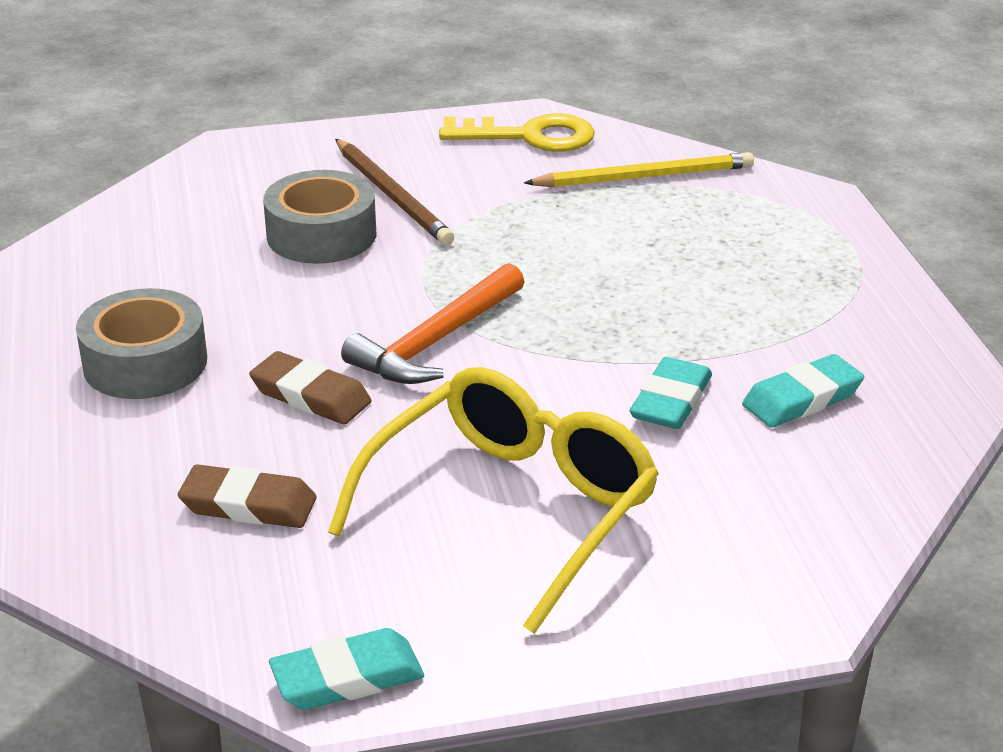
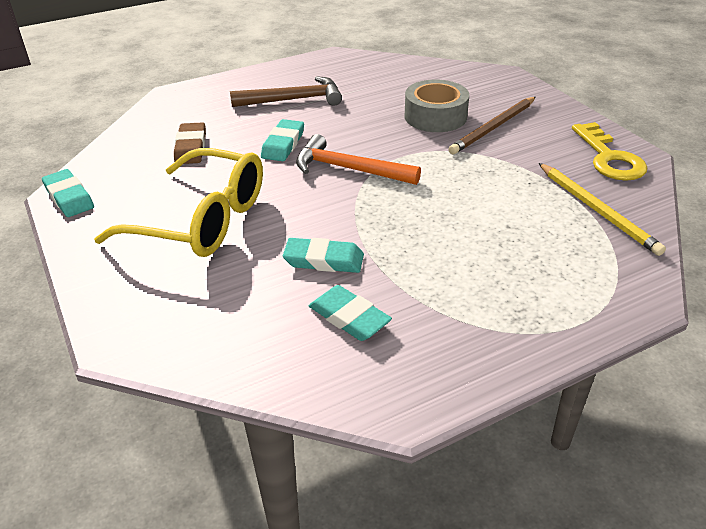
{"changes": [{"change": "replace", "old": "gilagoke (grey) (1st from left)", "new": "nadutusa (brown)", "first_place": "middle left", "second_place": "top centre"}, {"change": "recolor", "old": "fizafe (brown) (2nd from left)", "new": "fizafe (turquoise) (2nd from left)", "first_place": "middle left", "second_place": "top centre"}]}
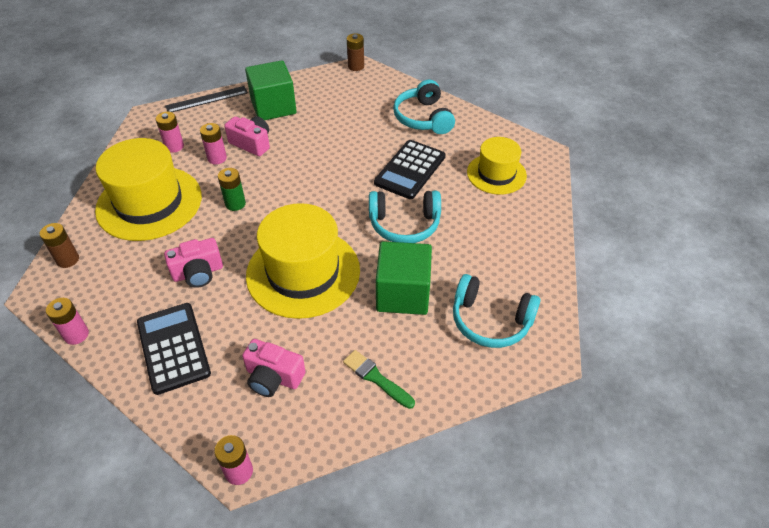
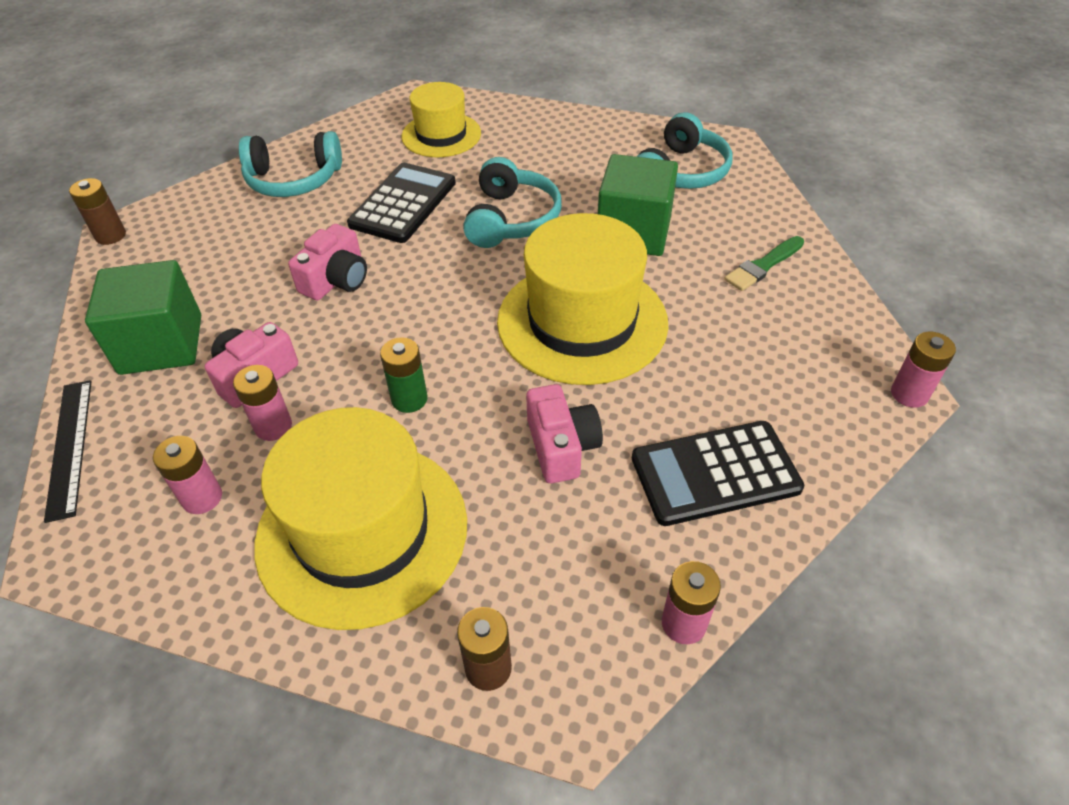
{"changes": [{"change": "move", "old": "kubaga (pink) (3rd from left in the first image)", "new": "kubaga (pink) (2nd from left)", "first_place": "bottom centre", "second_place": "top left"}, {"change": "rotate", "old": "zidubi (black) (2nd from left in the first image)", "first_place": "top centre", "second_place": "top centre", "degrees": -105}]}
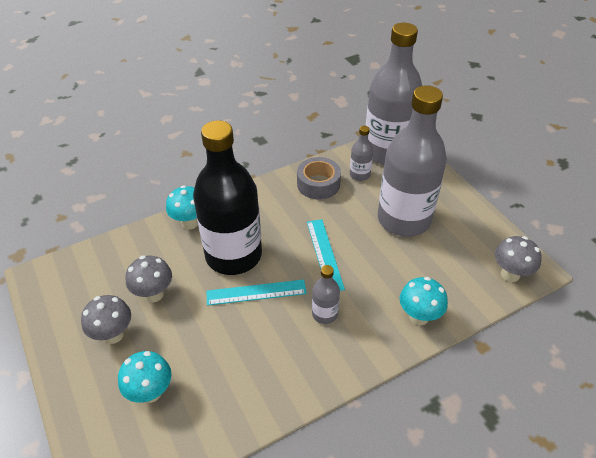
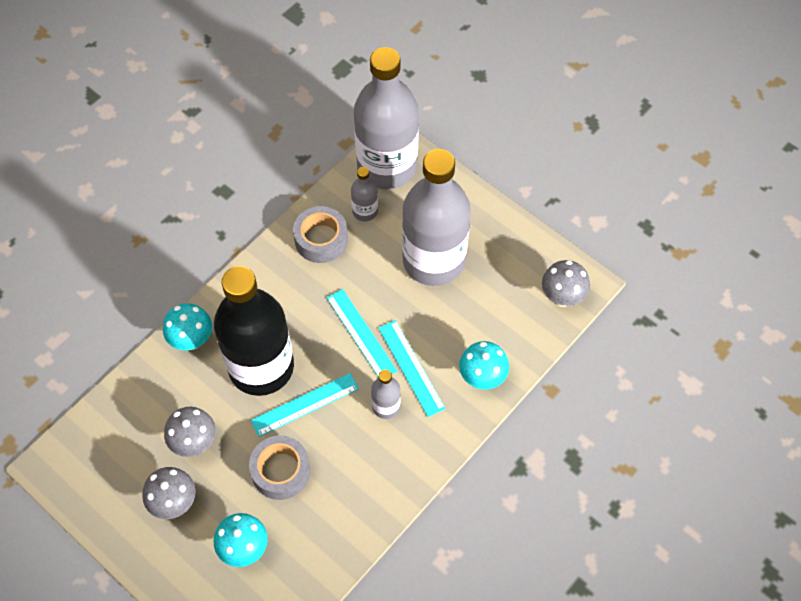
{"changes": [{"change": "insert", "new": "gilagoke (grey) (1st from left)", "second_place": "bottom centre"}, {"change": "insert", "new": "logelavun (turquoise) (3rd from left)", "second_place": "centre"}]}
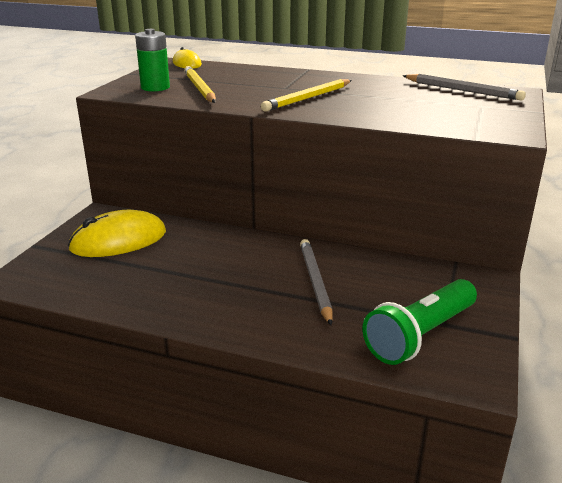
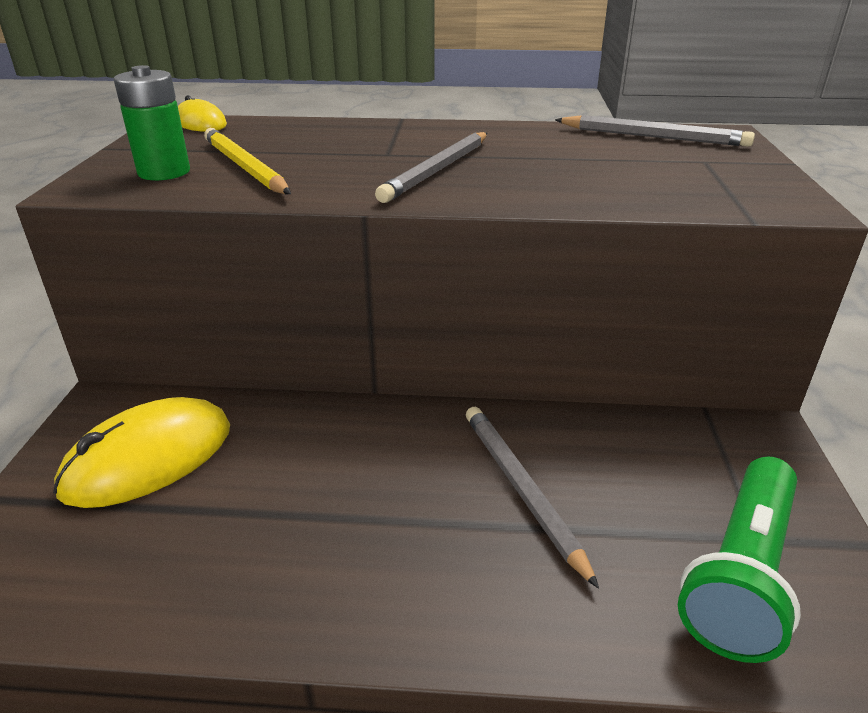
{"changes": [{"change": "recolor", "old": "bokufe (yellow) (2nd from left)", "new": "bokufe (grey) (1st from left)", "first_place": "top centre", "second_place": "top centre"}]}
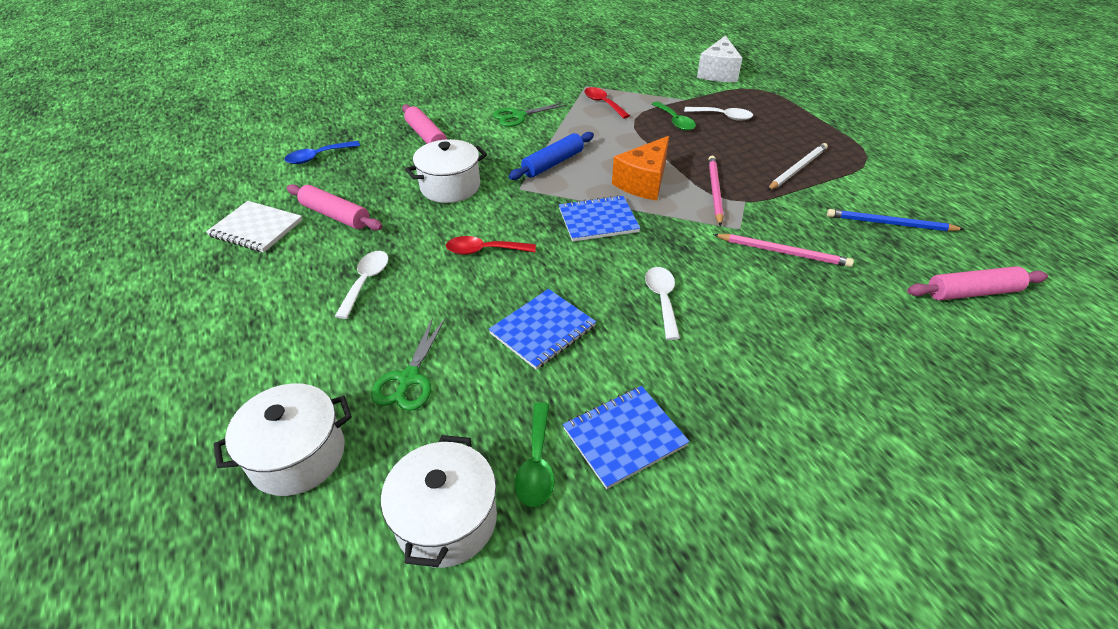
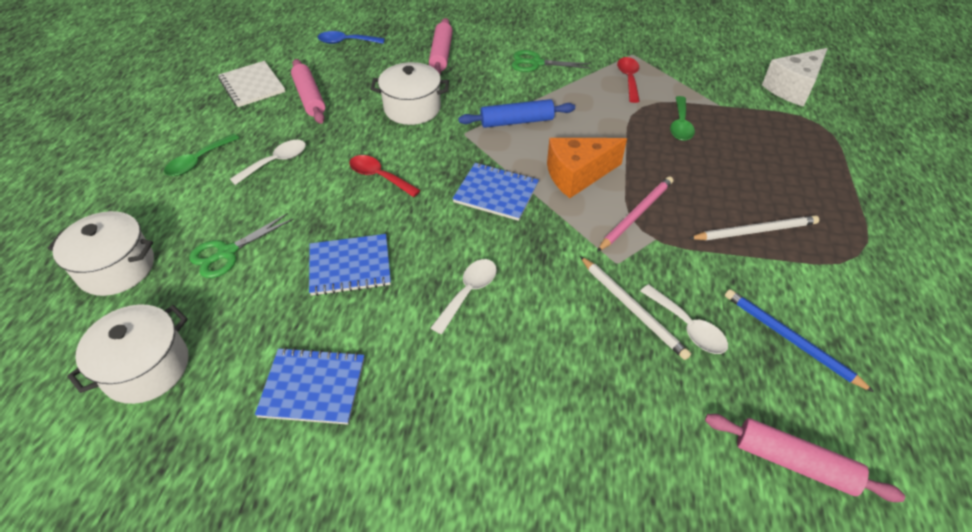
{"changes": [{"change": "move", "old": "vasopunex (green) (1st from left)", "first_place": "bottom centre", "second_place": "top left"}, {"change": "move", "old": "vasopunex (white) (3rd from left)", "first_place": "top centre", "second_place": "middle right"}, {"change": "recolor", "old": "bokufe (pink) (2nd from left)", "new": "bokufe (white) (1st from left)", "first_place": "middle right", "second_place": "centre"}]}
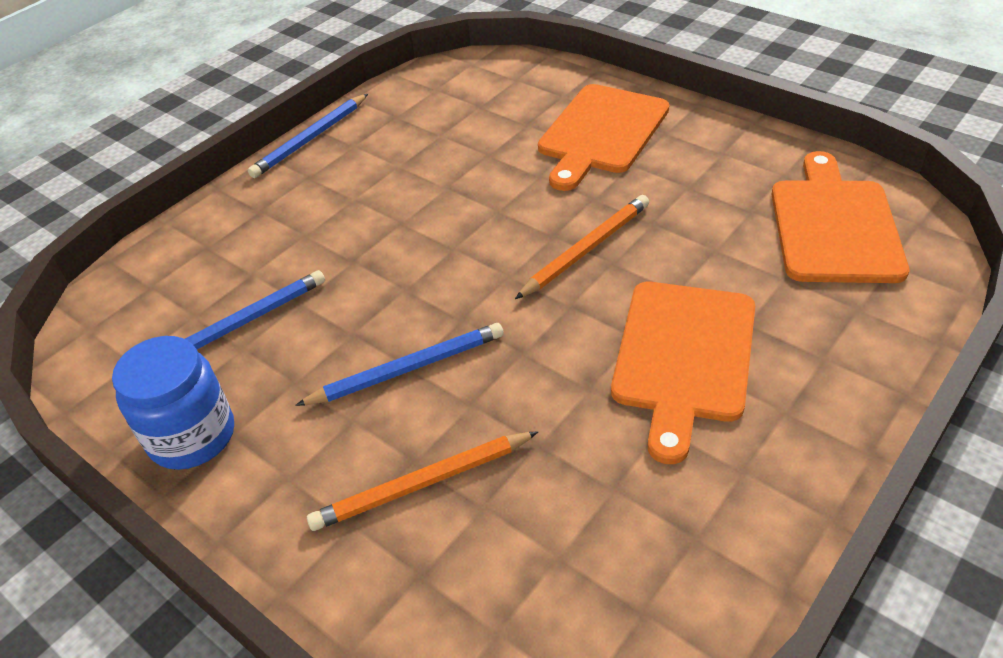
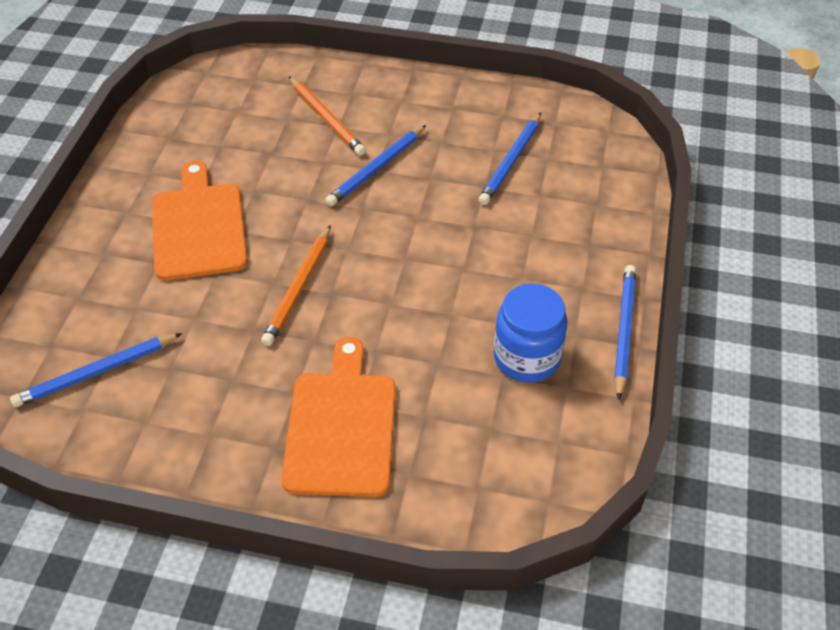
{"changes": [{"change": "move", "old": "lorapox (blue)", "first_place": "middle left", "second_place": "centre"}, {"change": "replace", "old": "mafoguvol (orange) (3rd from left)", "new": "bokufe (blue) (1st from left)", "first_place": "top right", "second_place": "middle left"}, {"change": "rotate", "old": "bokufe (orange) (1st from left in the first image)", "first_place": "bottom centre", "second_place": "top centre", "degrees": 105}]}
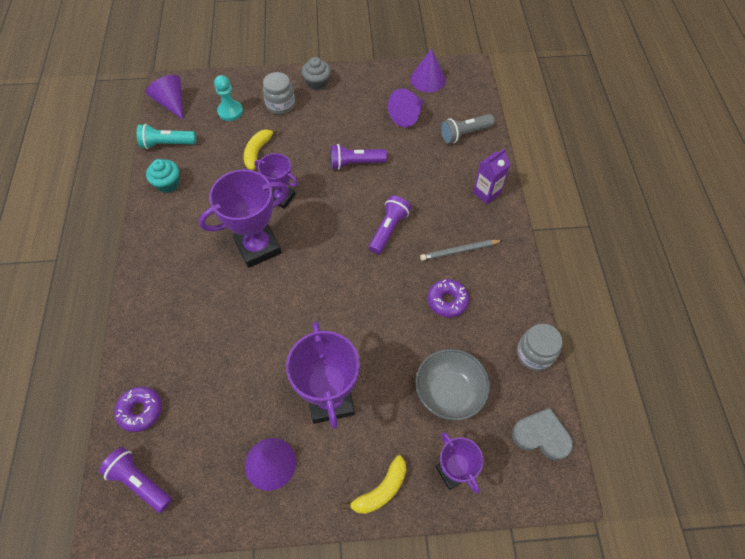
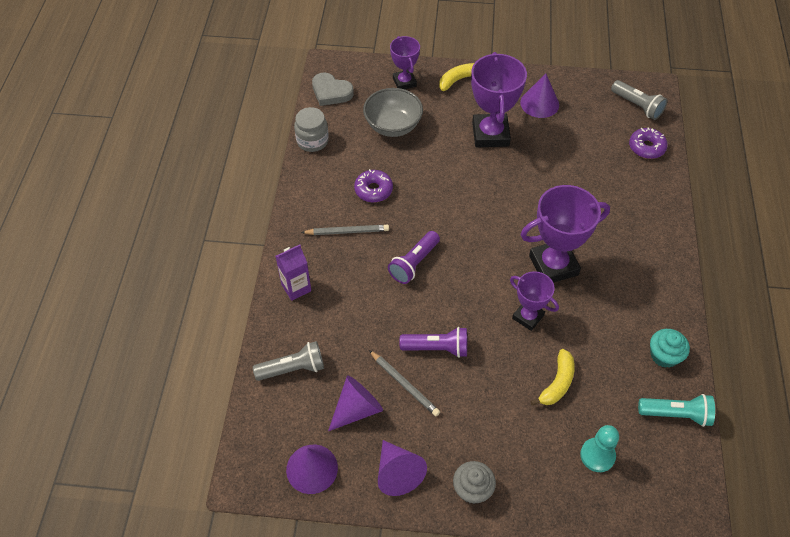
{"changes": [{"change": "delete", "old": "lorapox (grey) (1st from left)", "first_place": "top centre"}, {"change": "insert", "new": "bokufe (grey) (2nd from left)", "second_place": "bottom centre"}, {"change": "move", "old": "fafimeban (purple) (1st from left in the first image)", "new": "fafimeban (purple) (3rd from left)", "first_place": "top left", "second_place": "bottom centre"}, {"change": "recolor", "old": "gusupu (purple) (1st from left)", "new": "gusupu (grey) (2nd from left)", "first_place": "bottom left", "second_place": "top right"}]}
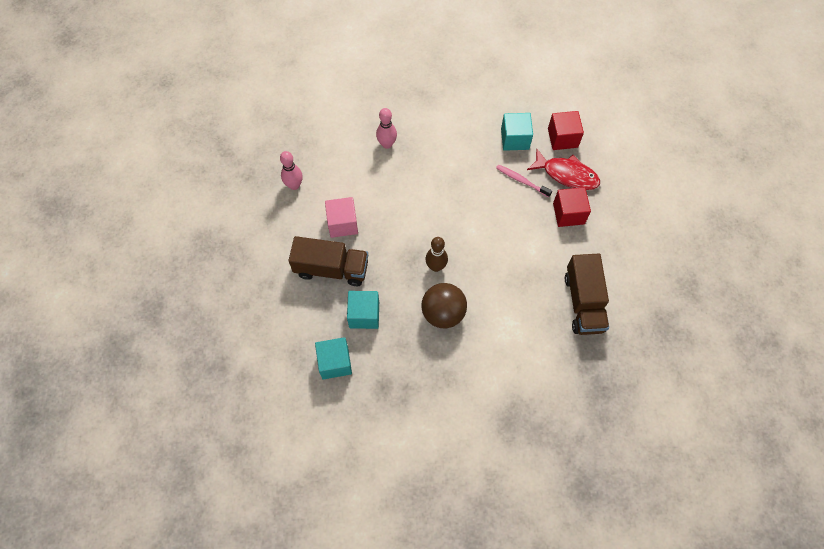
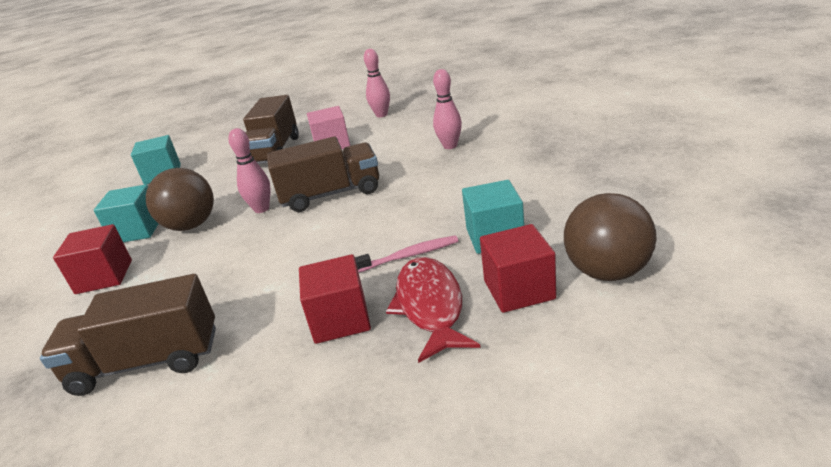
{"changes": [{"change": "insert", "new": "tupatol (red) (1st from left)", "second_place": "middle left"}, {"change": "insert", "new": "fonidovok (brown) (3rd from left)", "second_place": "centre"}, {"change": "insert", "new": "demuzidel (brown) (2nd from left)", "second_place": "middle right"}, {"change": "move", "old": "tupatol (turquoise) (2nd from left in the first image)", "new": "tupatol (turquoise) (1st from left)", "first_place": "centre", "second_place": "middle left"}, {"change": "recolor", "old": "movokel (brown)", "new": "movokel (pink) (1st from left)", "first_place": "centre", "second_place": "middle left"}, {"change": "rotate", "old": "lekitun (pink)", "first_place": "top centre", "second_place": "centre", "degrees": 45}, {"change": "rotate", "old": "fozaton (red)", "first_place": "top right", "second_place": "centre", "degrees": 150}]}
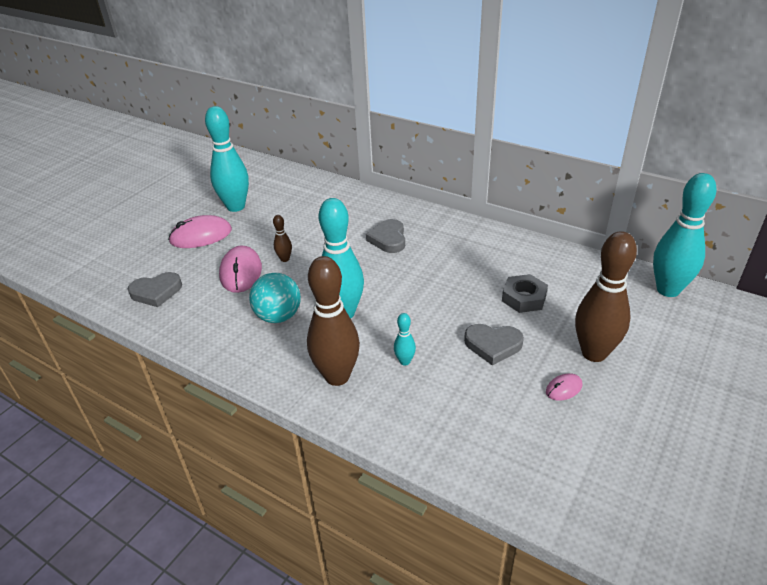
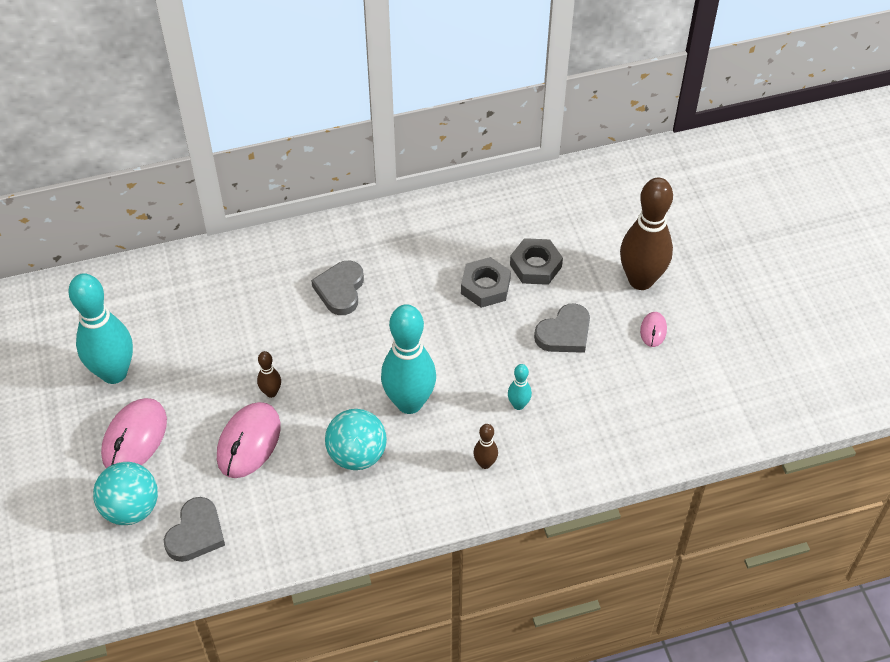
{"changes": [{"change": "delete", "old": "movokel (turquoise) (4th from left)", "first_place": "middle right"}, {"change": "insert", "new": "demuzidel (turquoise) (1st from left)", "second_place": "bottom left"}, {"change": "insert", "new": "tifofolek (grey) (1st from left)", "second_place": "centre"}, {"change": "rotate", "old": "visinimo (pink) (2nd from left)", "first_place": "middle left", "second_place": "middle left", "degrees": 75}, {"change": "rotate", "old": "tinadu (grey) (2nd from left)", "first_place": "centre", "second_place": "centre", "degrees": 60}, {"change": "resize", "old": "movokel (brown) (2nd from left)", "first_place": "centre", "second_place": "bottom centre", "factor": 0.44}]}
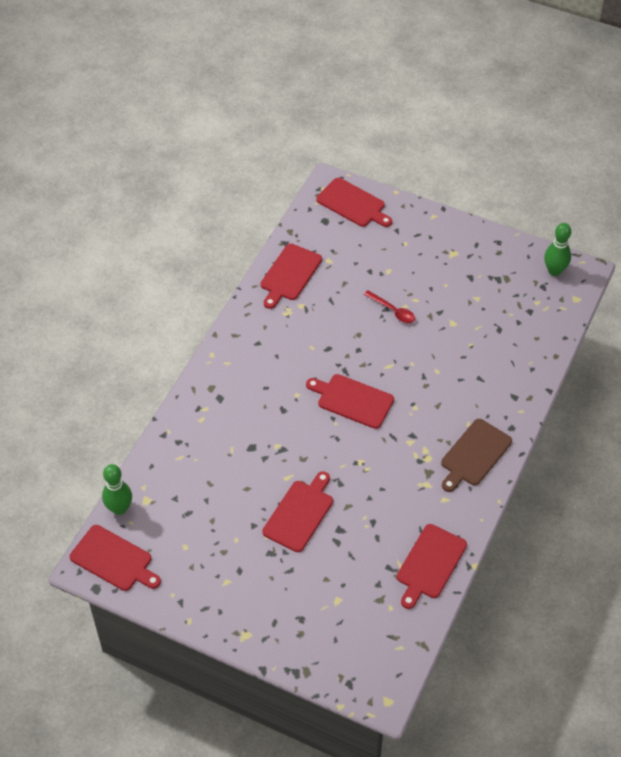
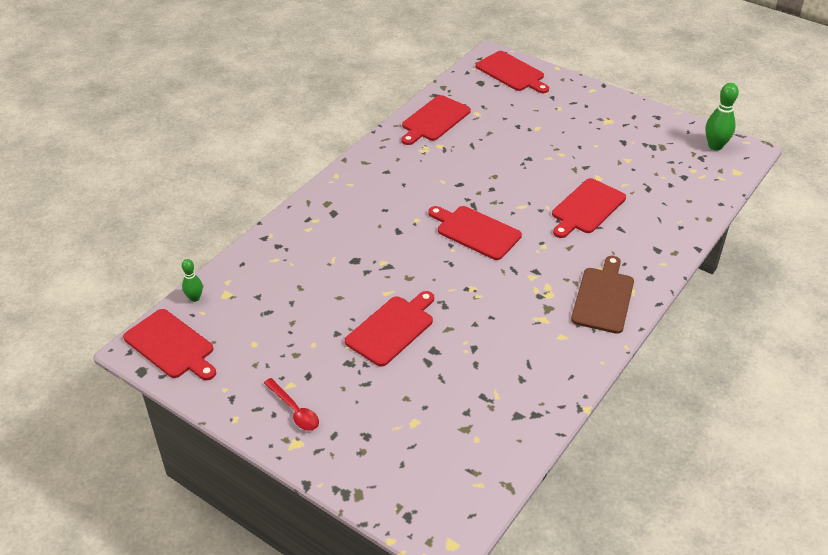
{"changes": [{"change": "move", "old": "vasopunex (red)", "first_place": "centre", "second_place": "bottom centre"}, {"change": "move", "old": "mafoguvol (red) (6th from left)", "first_place": "bottom right", "second_place": "middle right"}, {"change": "rotate", "old": "mafoguvol (brown)", "first_place": "middle right", "second_place": "middle right", "degrees": 150}, {"change": "resize", "old": "movokel (green) (1st from left)", "first_place": "middle left", "second_place": "middle left", "factor": 0.6}]}
